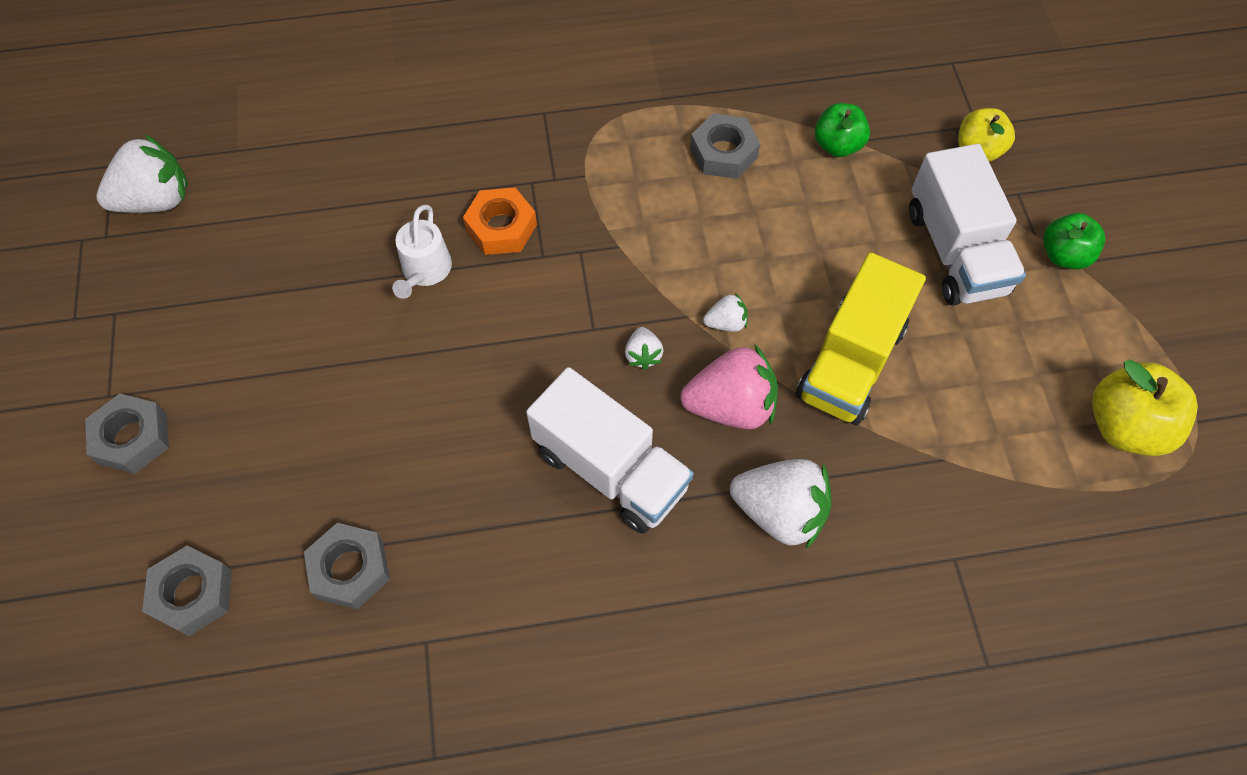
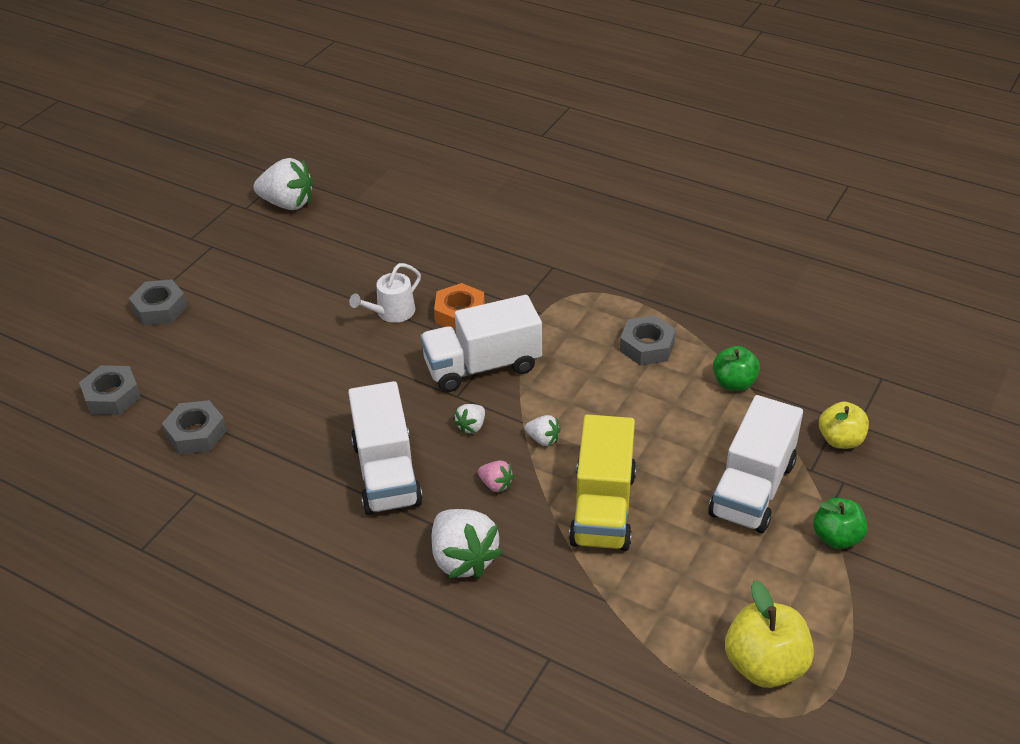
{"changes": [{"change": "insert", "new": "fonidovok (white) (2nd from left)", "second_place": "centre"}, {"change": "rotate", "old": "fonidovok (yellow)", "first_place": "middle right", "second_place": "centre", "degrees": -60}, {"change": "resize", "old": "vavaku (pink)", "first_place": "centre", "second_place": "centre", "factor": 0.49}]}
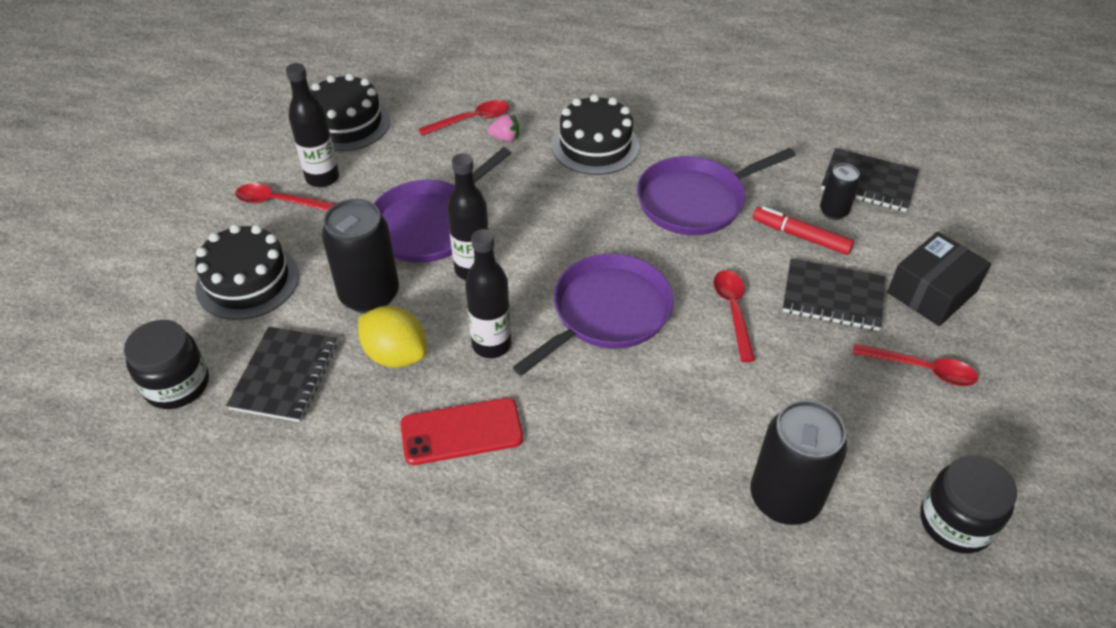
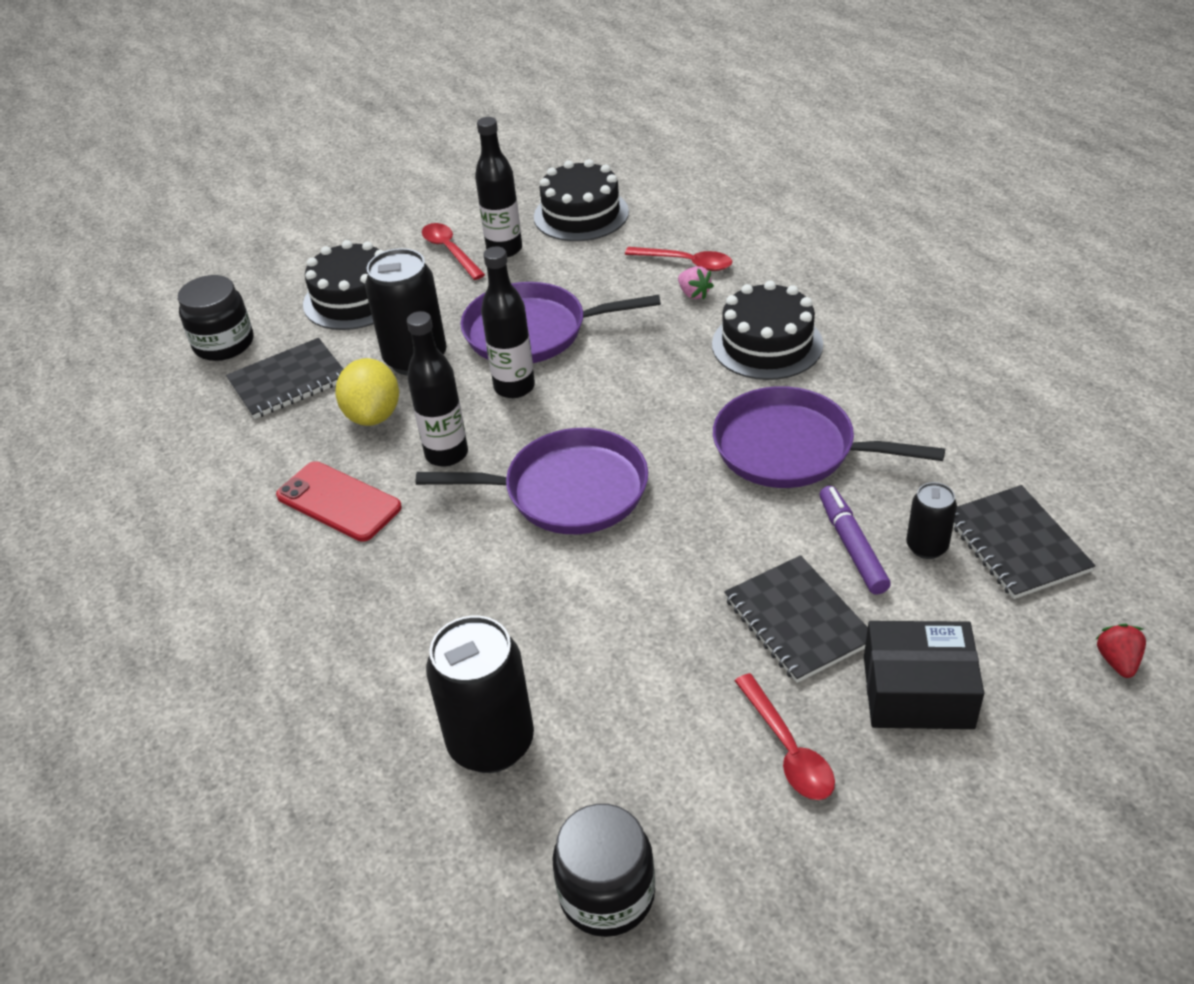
{"changes": [{"change": "delete", "old": "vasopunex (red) (3rd from left)", "first_place": "centre"}, {"change": "insert", "new": "vavaku (red)", "second_place": "middle right"}, {"change": "recolor", "old": "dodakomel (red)", "new": "dodakomel (purple)", "first_place": "middle right", "second_place": "middle right"}]}
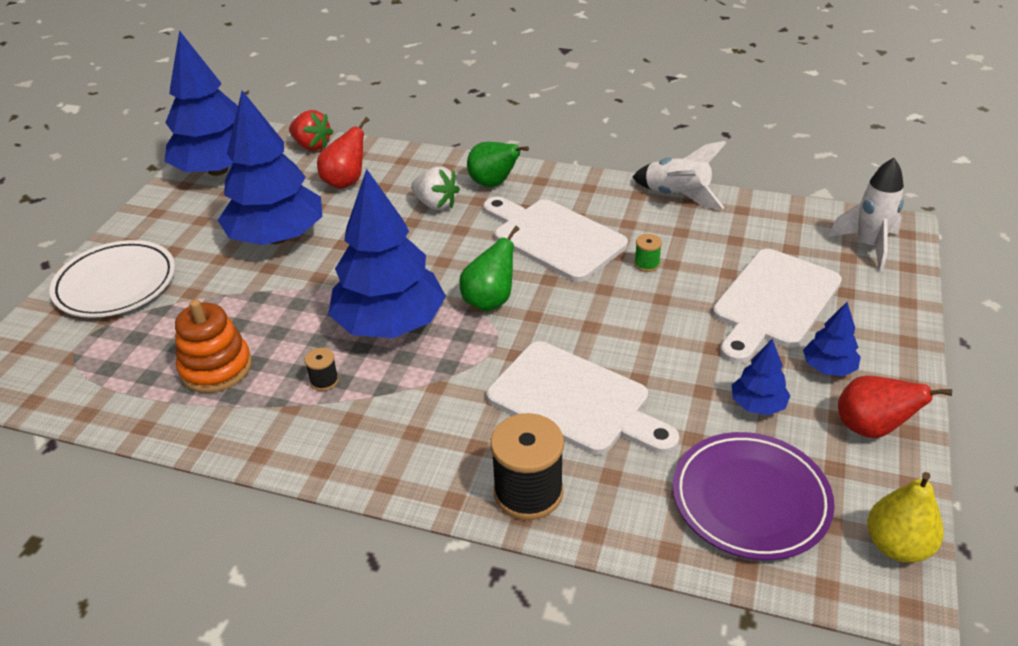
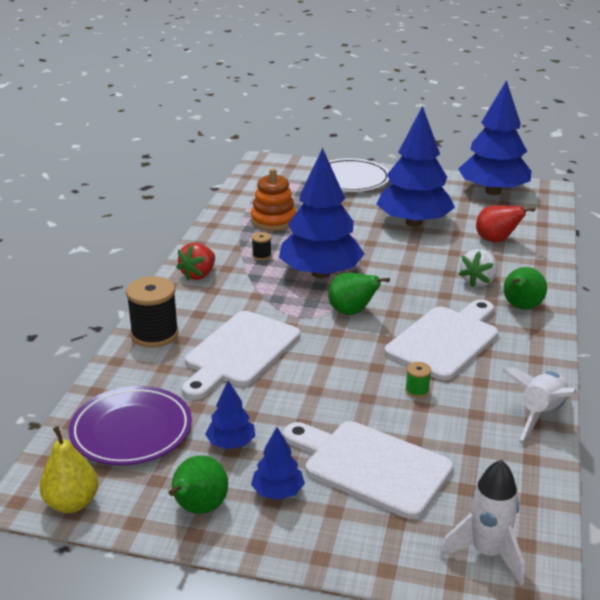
{"changes": [{"change": "move", "old": "vavaku (red)", "first_place": "top left", "second_place": "middle left"}, {"change": "recolor", "old": "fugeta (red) (2nd from left)", "new": "fugeta (green) (1st from left)", "first_place": "middle right", "second_place": "bottom left"}]}
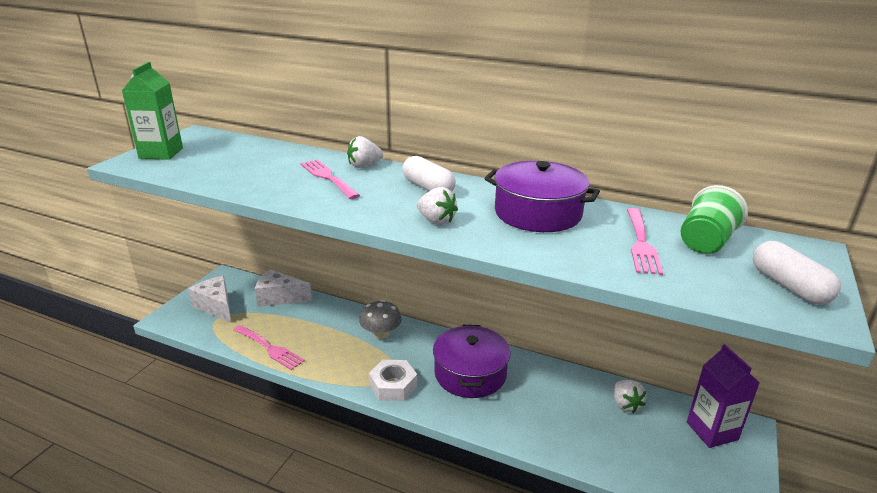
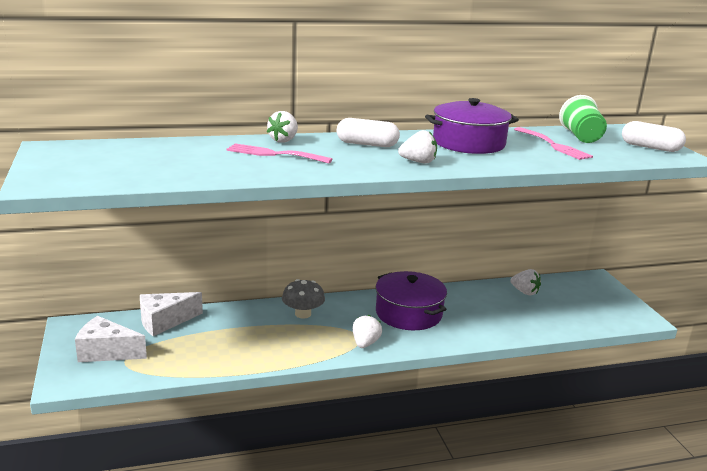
{"changes": [{"change": "delete", "old": "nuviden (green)", "first_place": "top left"}, {"change": "delete", "old": "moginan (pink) (1st from left)", "first_place": "bottom left"}, {"change": "delete", "old": "nuviden (purple)", "first_place": "bottom right"}, {"change": "replace", "old": "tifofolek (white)", "new": "vavaku (white) (2nd from left)", "first_place": "bottom centre", "second_place": "bottom centre"}]}
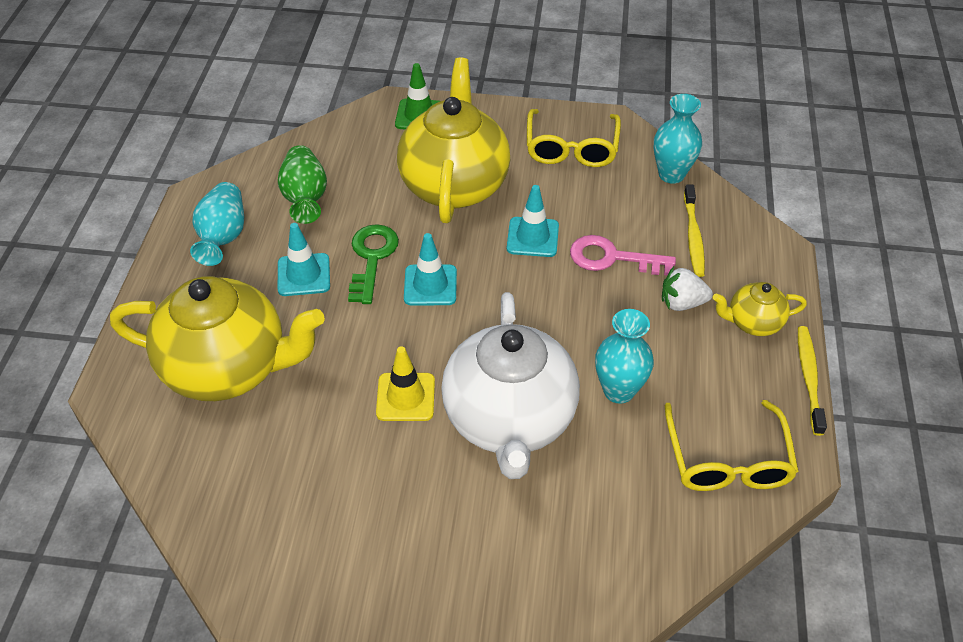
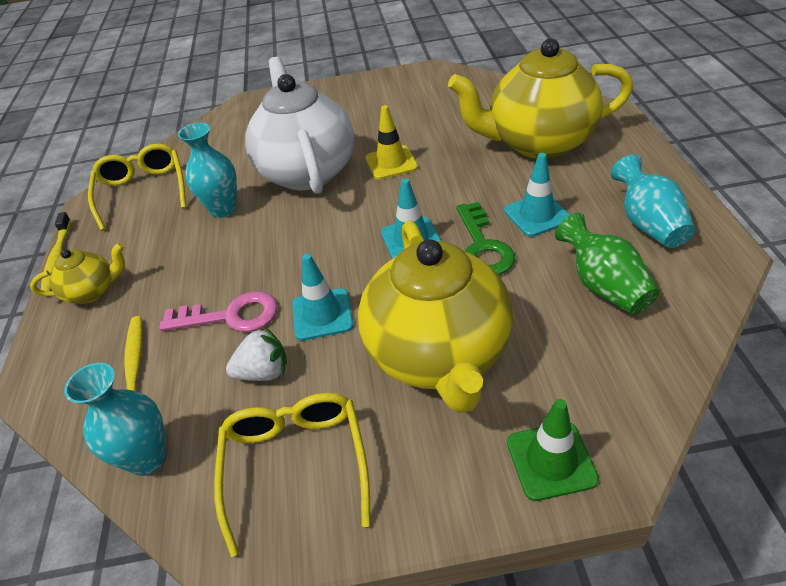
{"changes": [{"change": "move", "old": "vavaku (white)", "first_place": "middle right", "second_place": "middle left"}]}
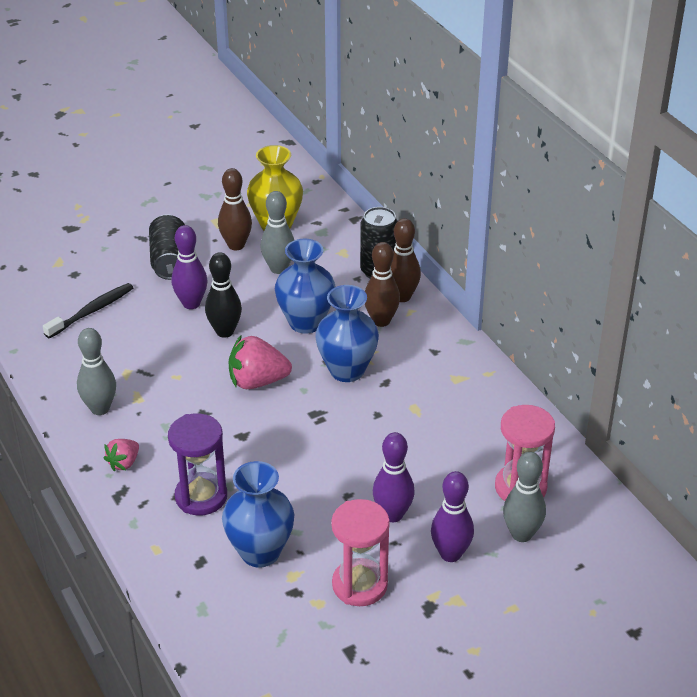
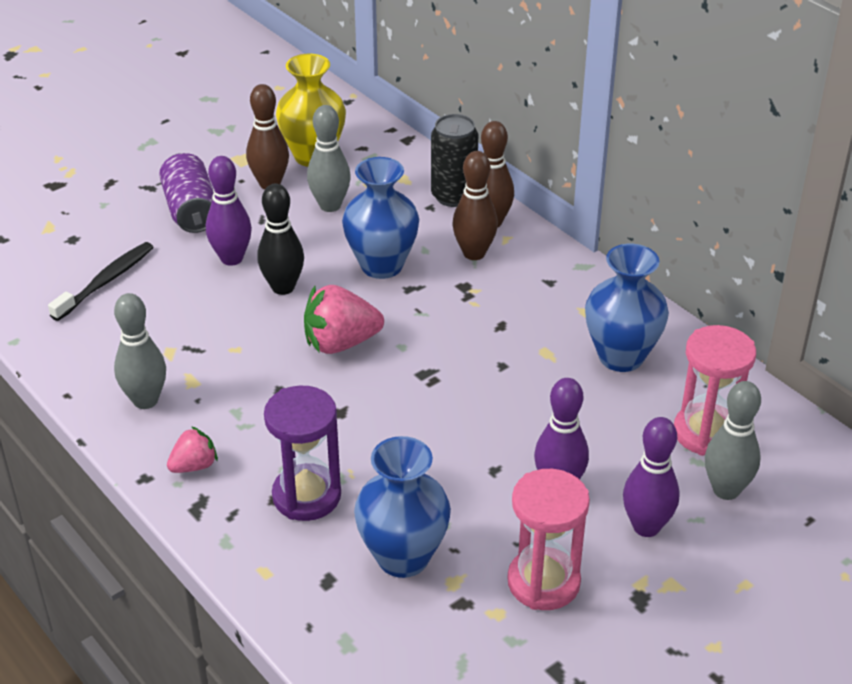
{"changes": [{"change": "move", "old": "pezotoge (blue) (3rd from left)", "first_place": "centre", "second_place": "middle right"}, {"change": "recolor", "old": "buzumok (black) (1st from left)", "new": "buzumok (purple)", "first_place": "middle left", "second_place": "top left"}, {"change": "rotate", "old": "vavaku (pink) (1st from left)", "first_place": "middle left", "second_place": "middle left", "degrees": -150}]}
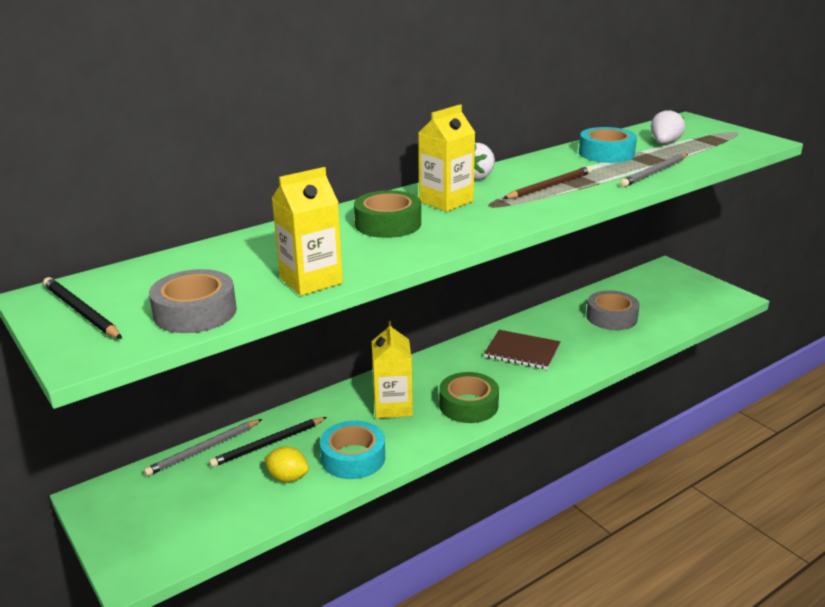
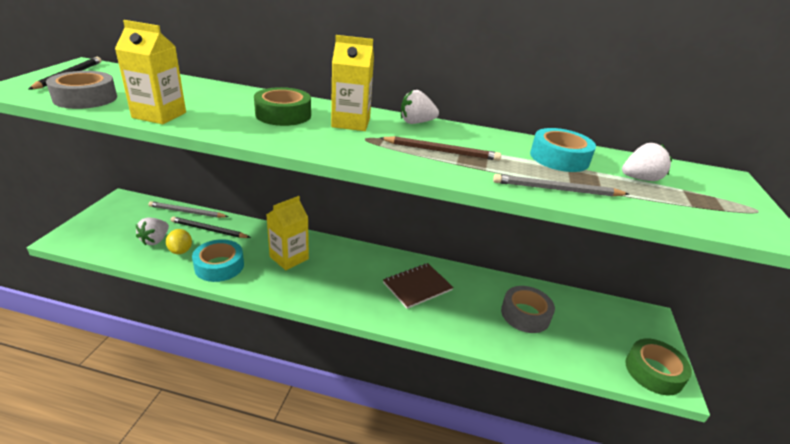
{"changes": [{"change": "insert", "new": "vavaku (white) (1st from left)", "second_place": "middle left"}, {"change": "move", "old": "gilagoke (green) (2nd from left)", "first_place": "centre", "second_place": "bottom right"}, {"change": "rotate", "old": "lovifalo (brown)", "first_place": "centre", "second_place": "centre", "degrees": 75}]}
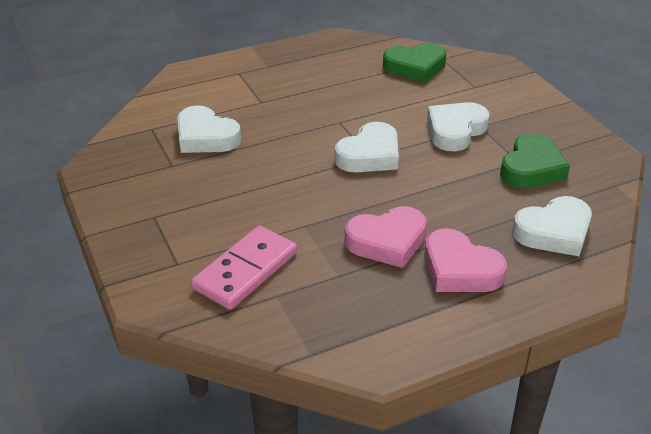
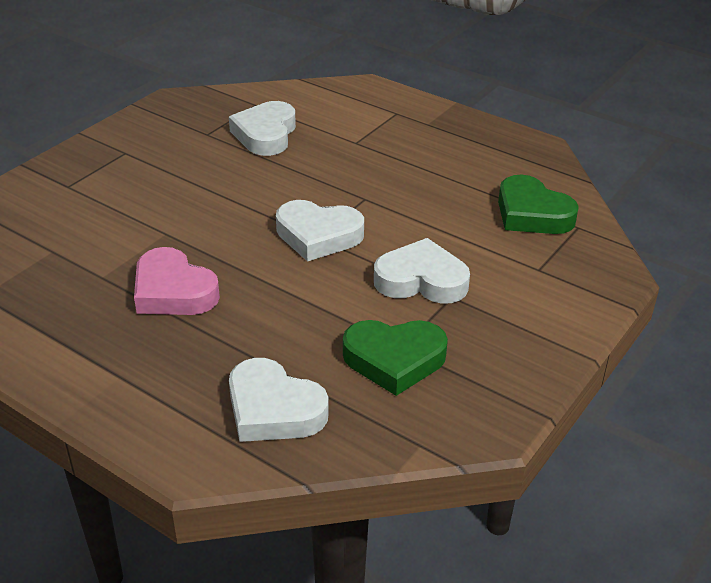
{"changes": [{"change": "delete", "old": "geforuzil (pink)", "first_place": "centre"}, {"change": "delete", "old": "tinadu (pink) (2nd from left)", "first_place": "middle right"}]}
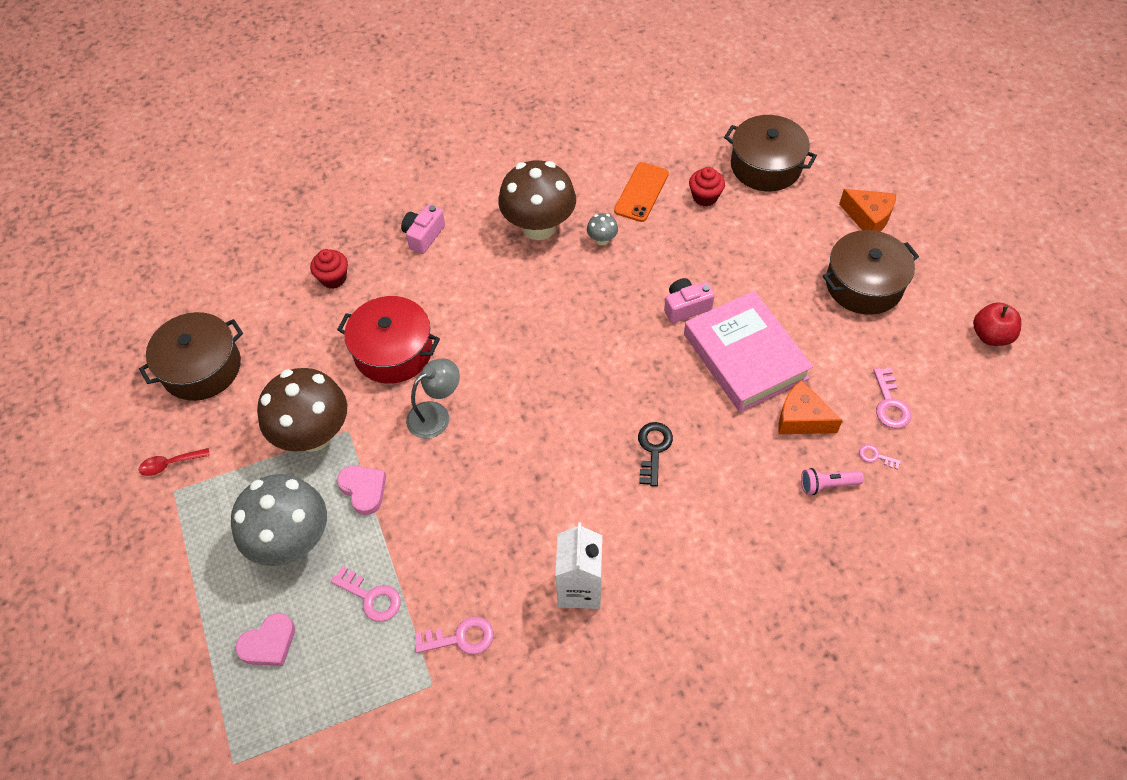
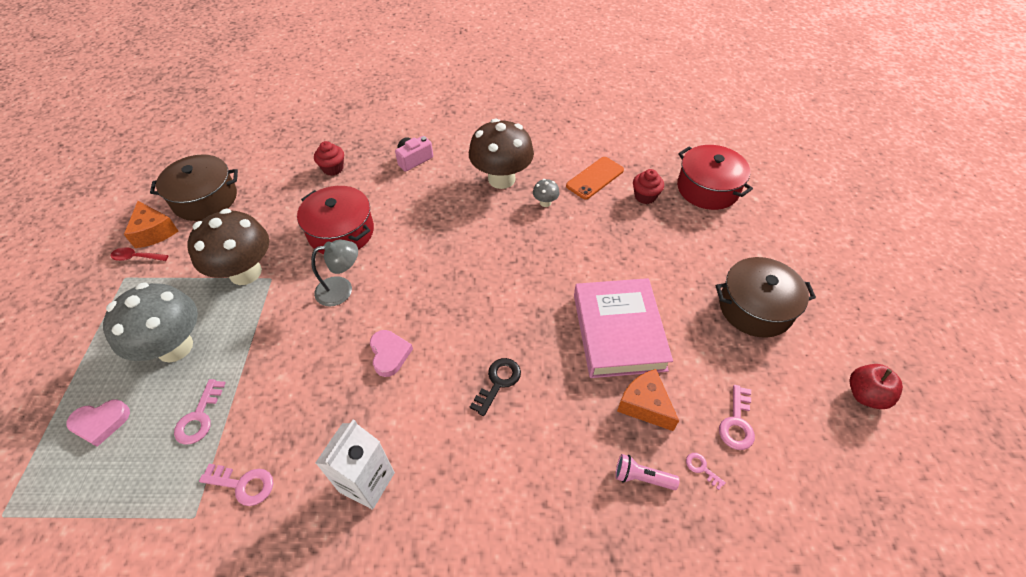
{"changes": [{"change": "delete", "old": "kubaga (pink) (2nd from left)", "first_place": "centre"}, {"change": "move", "old": "tinadu (pink) (2nd from left)", "first_place": "middle left", "second_place": "centre"}, {"change": "move", "old": "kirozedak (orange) (2nd from left in the first image)", "new": "kirozedak (orange) (1st from left)", "first_place": "top right", "second_place": "middle left"}, {"change": "recolor", "old": "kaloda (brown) (2nd from left)", "new": "kaloda (red) (2nd from left)", "first_place": "top right", "second_place": "top right"}, {"change": "rotate", "old": "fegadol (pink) (1st from left)", "first_place": "bottom left", "second_place": "bottom left", "degrees": 45}]}
